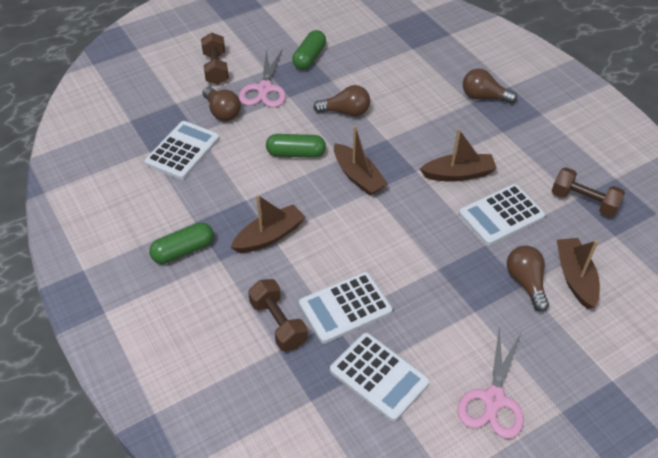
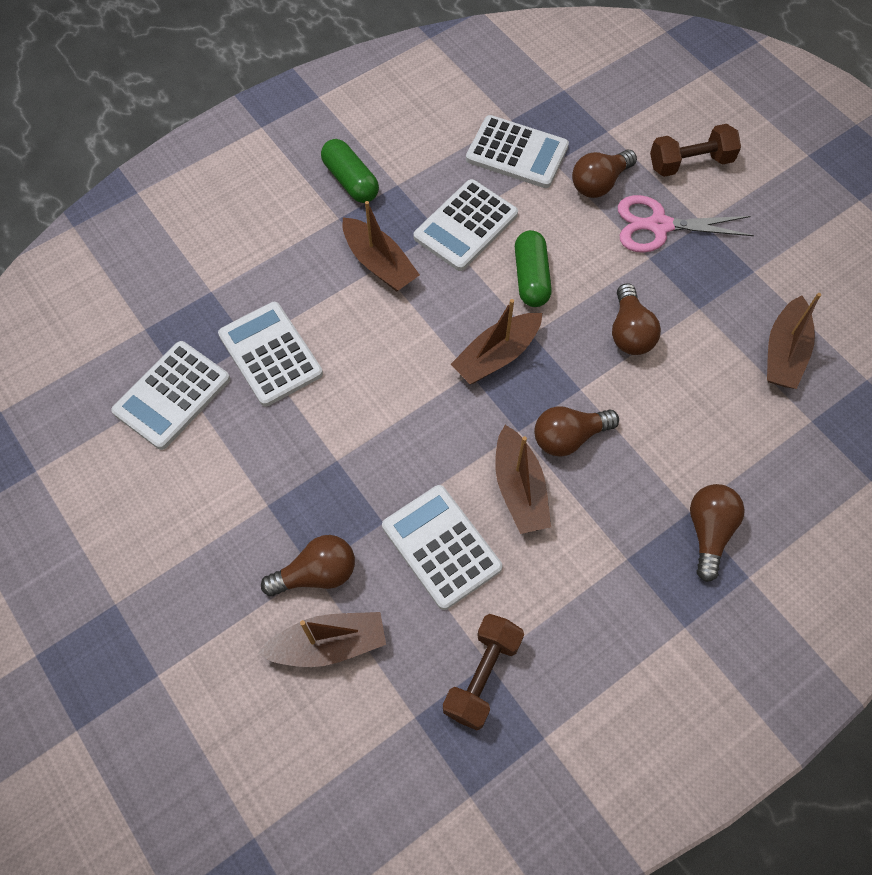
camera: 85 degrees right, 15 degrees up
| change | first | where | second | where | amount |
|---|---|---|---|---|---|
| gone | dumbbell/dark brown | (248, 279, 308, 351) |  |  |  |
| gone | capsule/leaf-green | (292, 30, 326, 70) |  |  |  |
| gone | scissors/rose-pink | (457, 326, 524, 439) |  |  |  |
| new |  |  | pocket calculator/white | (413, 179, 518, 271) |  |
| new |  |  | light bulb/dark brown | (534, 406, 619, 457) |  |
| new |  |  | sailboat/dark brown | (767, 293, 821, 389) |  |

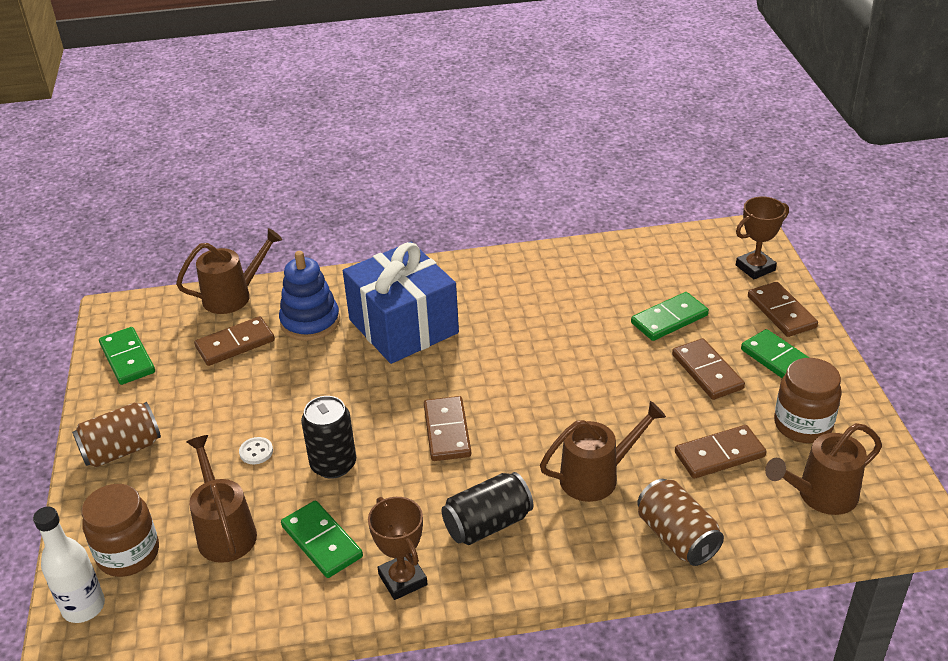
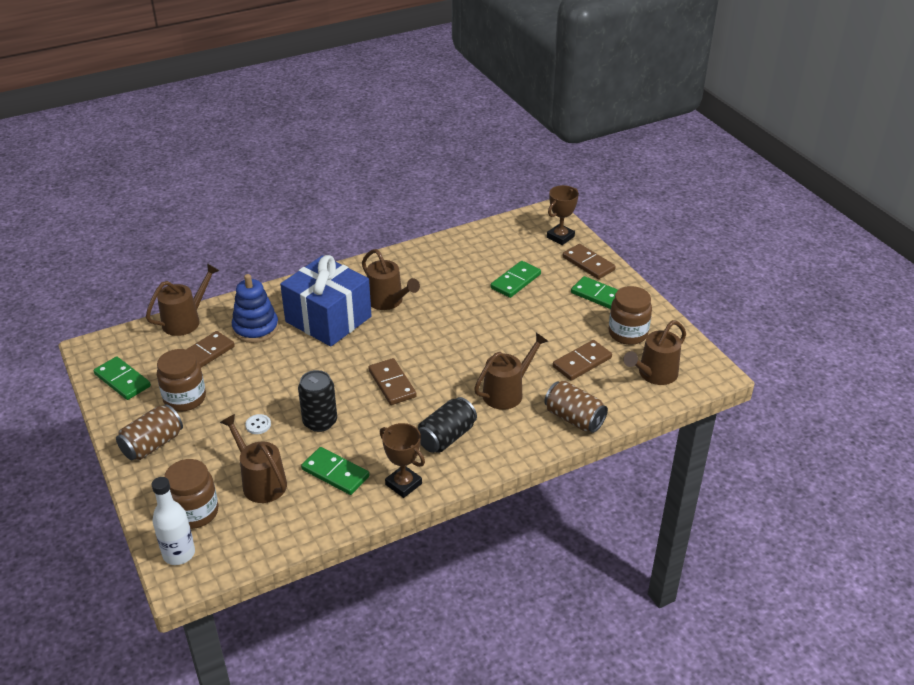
camera: 20 degrees left, 0 degrees up
| change | first | where | second | where | amount |
|---|---|---|---|---|---|
| gone | domino piece/dark brown | (672, 338, 745, 400) |  |  |  |
| new |  |  | jar/dark brown | (157, 349, 206, 412) |  |
| new |  |  | sprinkling can/dark brown | (362, 249, 420, 310) |  |

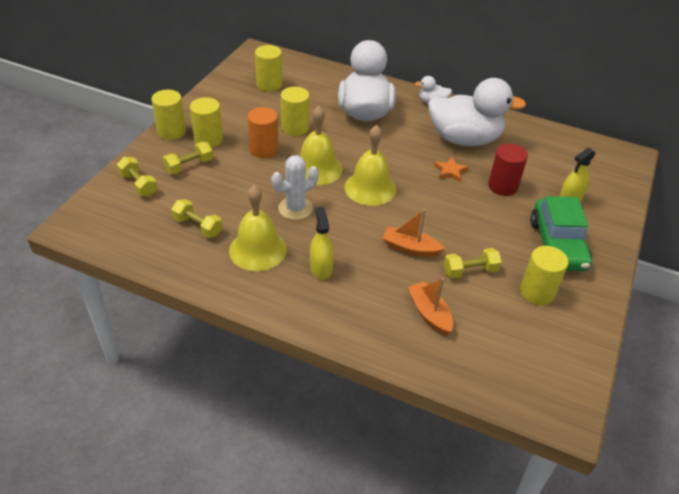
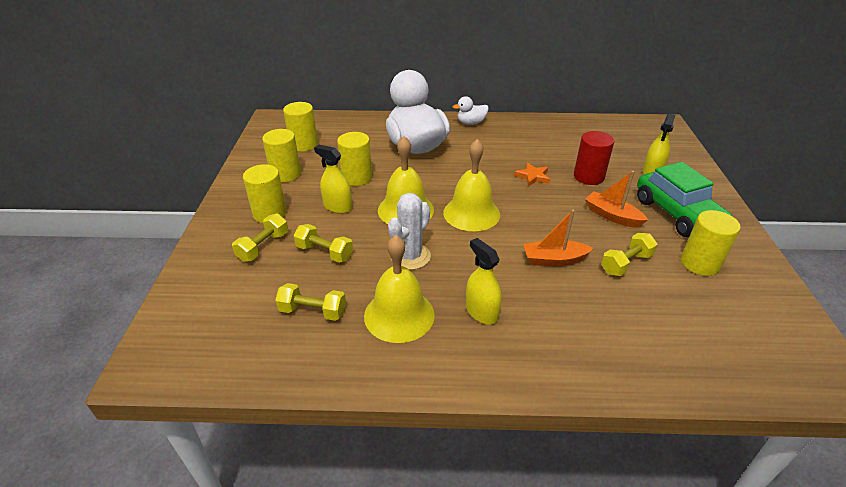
camera: 20 degrees left, 5 degrees down
| change | first | where | second | where | amount |
|---|---|---|---|---|---|
| shifted | dumbbell/yellow | (117, 157, 157, 196) |  | (293, 224, 353, 263) |  |
| shifted | cylinder/yellow | (151, 90, 186, 140) |  | (262, 129, 301, 183) |  |
| swapped | cylinder/orange | (248, 107, 279, 158) | sprayer/yellow | (314, 145, 352, 214) |  |
| shifted | sailboat/orange | (408, 278, 453, 336) |  | (585, 171, 648, 228) |  |
| gone | duck/white | (428, 78, 526, 146) |  |  |  |

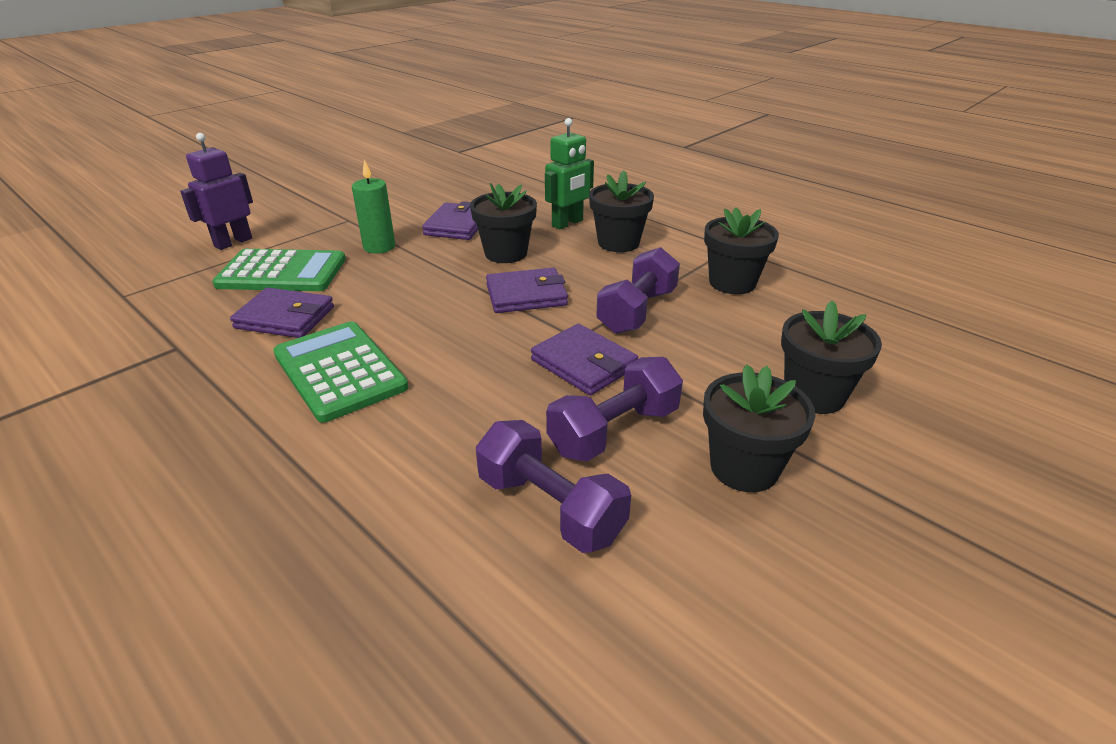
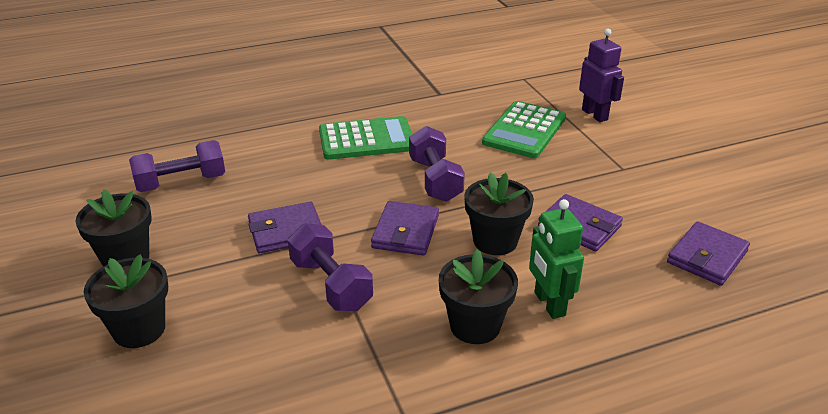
camera: 115 degrees right, 0 degrees up
| change | first | where | second | where | amount |
|---|---|---|---|---|---|
| shifted | card wallet/violet | (230, 288, 334, 338) |  | (667, 221, 750, 286) |  |
| gone | pillar candle/leaf-green | (352, 159, 395, 254) |  |  |  |
| shifted | dumbbell/violet | (546, 357, 683, 461) |  | (409, 126, 465, 202) |  |
| gone | potted plant/black | (704, 207, 779, 294) |  |  |  |

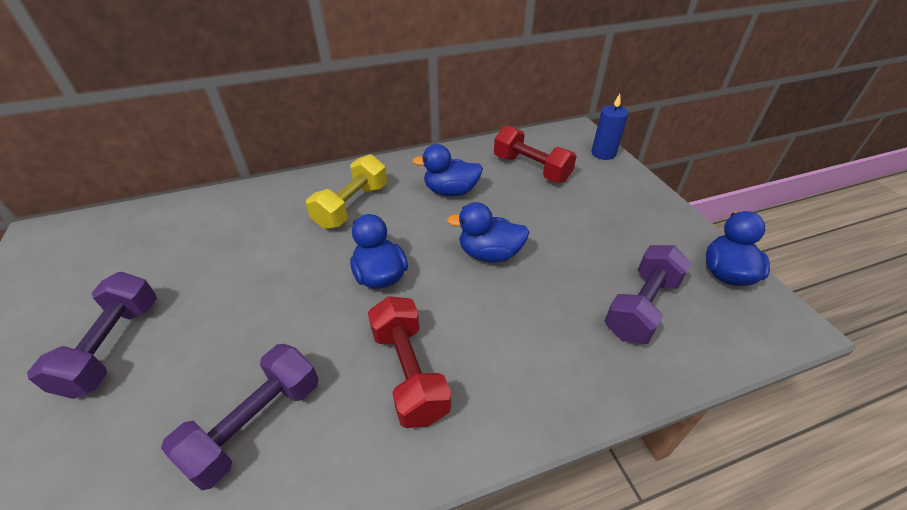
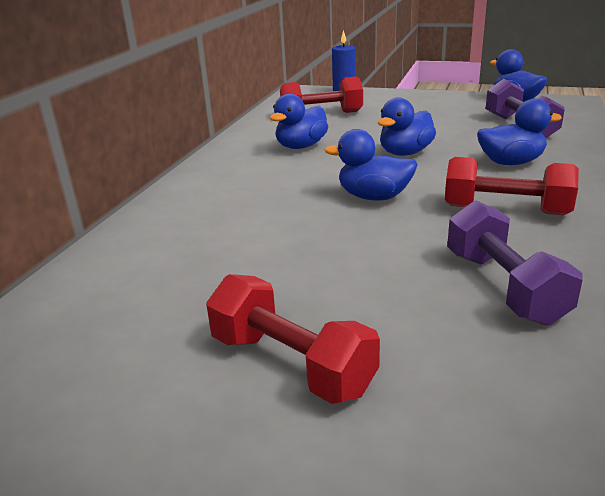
camera: 50 degrees left, 15 degrees down
| change | first | where | second | where | amount |
|---|---|---|---|---|---|
| repainted | dumbbell/violet | (27, 272, 157, 399) | dumbbell/red | (206, 274, 380, 404) |  |
| gone | dumbbell/yellow | (306, 154, 387, 229) |  |  |  |
| new |  |  | duck/blue | (477, 99, 562, 165) |  |

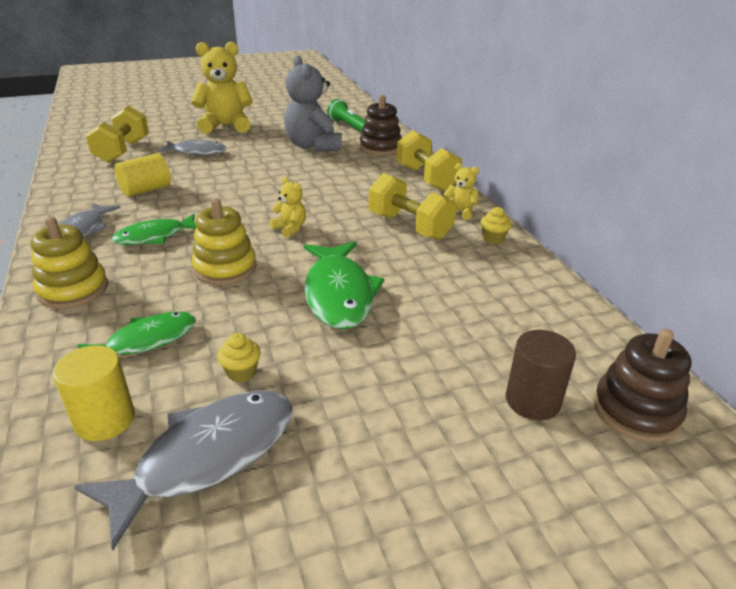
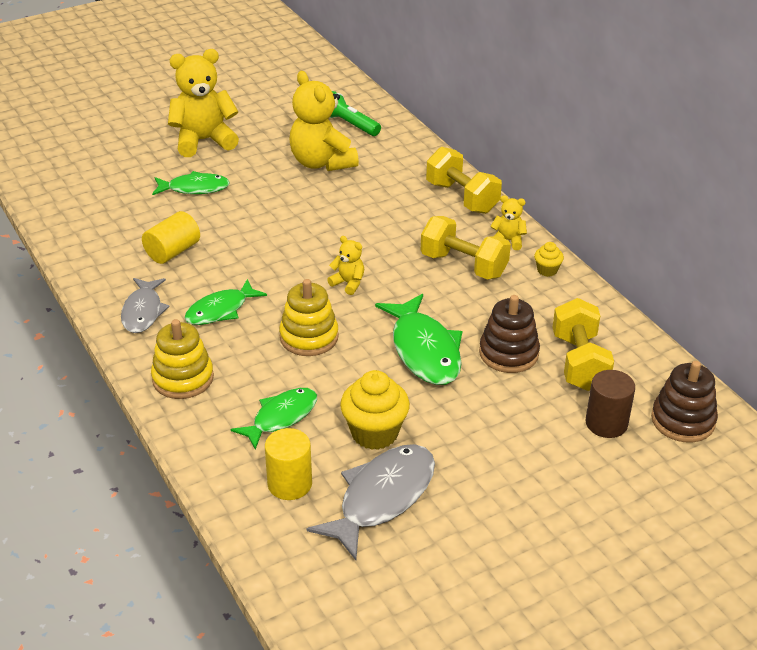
camera: 10 degrees left, 5 degrees up
| change | first | where | second | where | amount |
|---|---|---|---|---|---|
| shifted | dumbbell/yellow | (85, 106, 149, 163) |  | (553, 298, 614, 391) |  |
| repainted | fish figure/ash-grey | (157, 140, 226, 155) | fish figure/leaf-green | (152, 171, 230, 195) |  |
| scaled | fairy cake/yellow | (217, 333, 261, 383) |  | (340, 370, 410, 450) | x2.00 |
| repainted | teddy/ash-grey | (284, 56, 342, 151) | teddy/yellow | (289, 71, 359, 171) |  |
| shifted | stacking toy/dark brown | (360, 95, 402, 155) |  | (479, 295, 540, 373) |  |

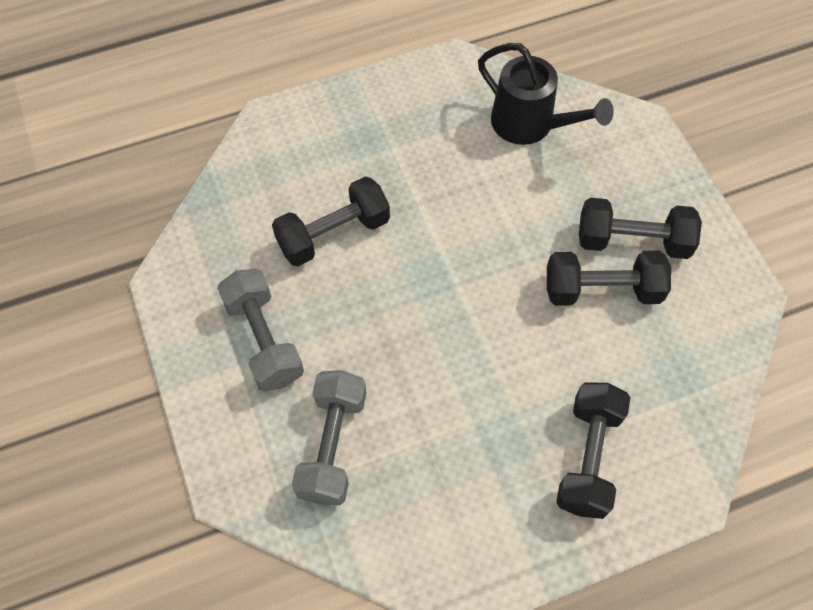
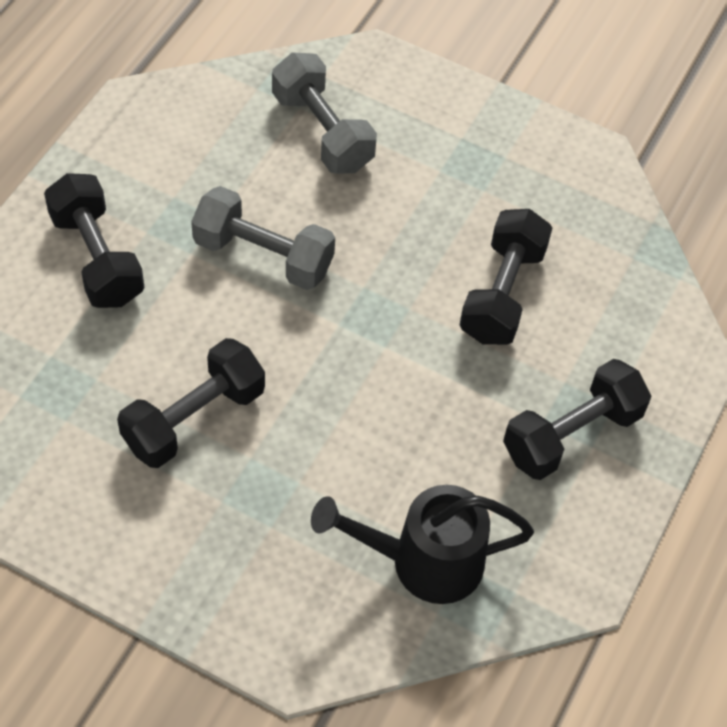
camera: 135 degrees right, 5 degrees down
| change | first | where | second | where | amount |
|---|---|---|---|---|---|
| shifted | dumbbell/ash-grey | (217, 269, 304, 392) |  | (191, 186, 335, 290) |  |
| shifted | dumbbell/black | (579, 198, 702, 259) |  | (503, 359, 651, 480) |  |

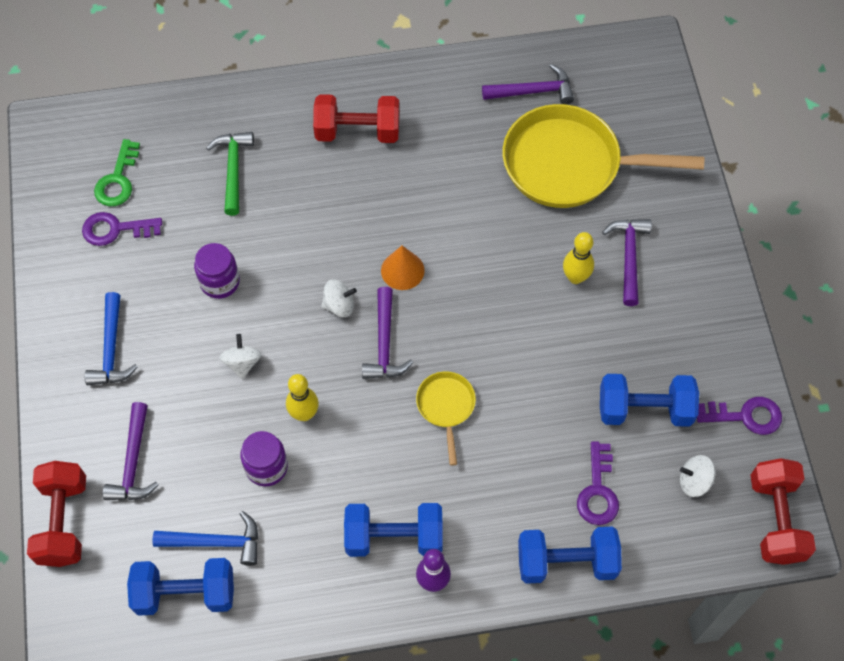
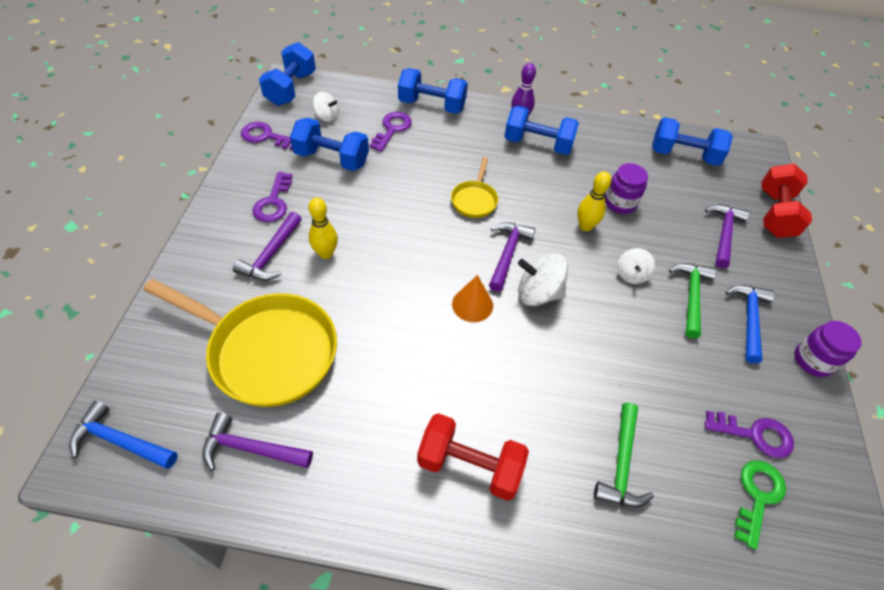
camera: 165 degrees left, 10 degrees down
| change | first | where | second | where | amount |
|---|---|---|---|---|---|
| shifted | hammer/blue | (153, 511, 258, 566) |  | (69, 401, 178, 469) |  |
| shifted | jar/violet | (194, 243, 240, 299) |  | (794, 321, 862, 377) |  |
| scaled | toy top/white | (321, 279, 357, 317) |  | (518, 253, 568, 306) | x1.59 |
| repainted | dumbbell/red | (750, 458, 816, 565) | dumbbell/blue | (259, 42, 316, 106) |  |
| new |  |  | latchkey/violet | (252, 172, 292, 222) |  |
| new |  |  | hammer/leaf-green | (669, 263, 716, 338) |  |

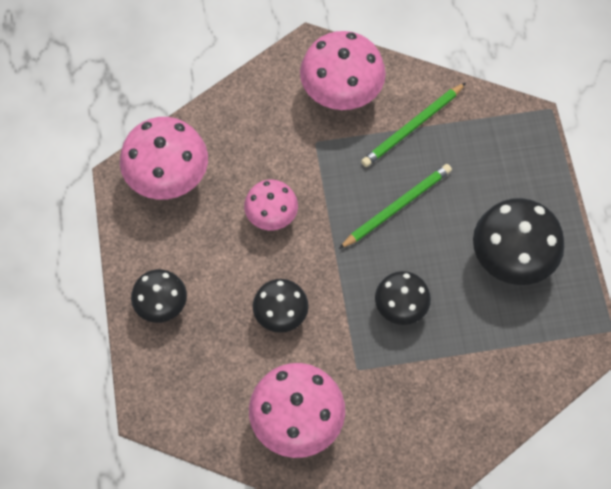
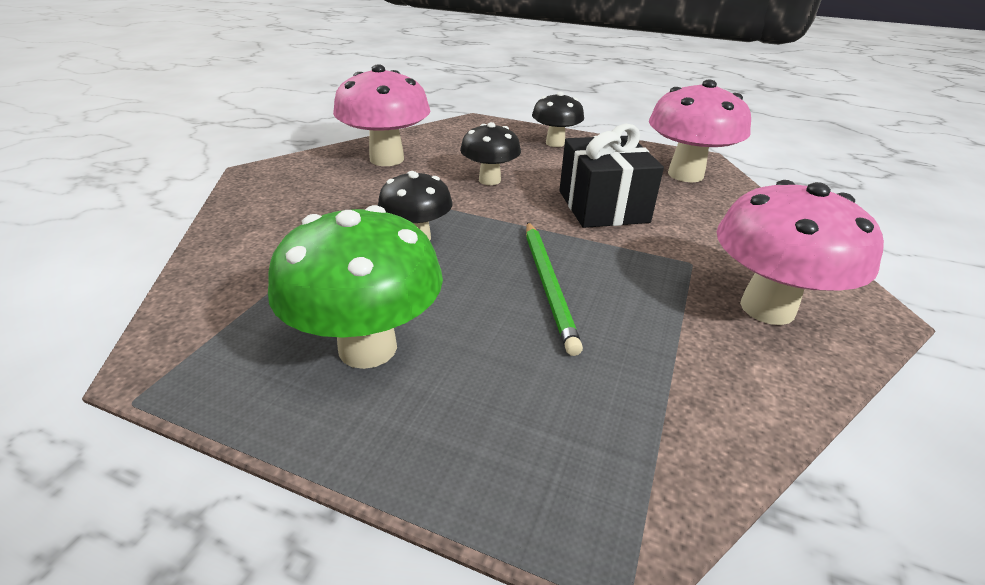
camera: 120 degrees right, 30 degrees down
| change | first | where | second | where | amount |
|---|---|---|---|---|---|
| swapped | toadstool/rose-pink | (244, 180, 298, 230) | present/black | (559, 124, 664, 228) |  |
| gone | pencil/leaf-green | (361, 83, 466, 167) |  |  |  |
| repainted | toadstool/black | (473, 198, 564, 285) | toadstool/leaf-green | (268, 205, 443, 369) |  |

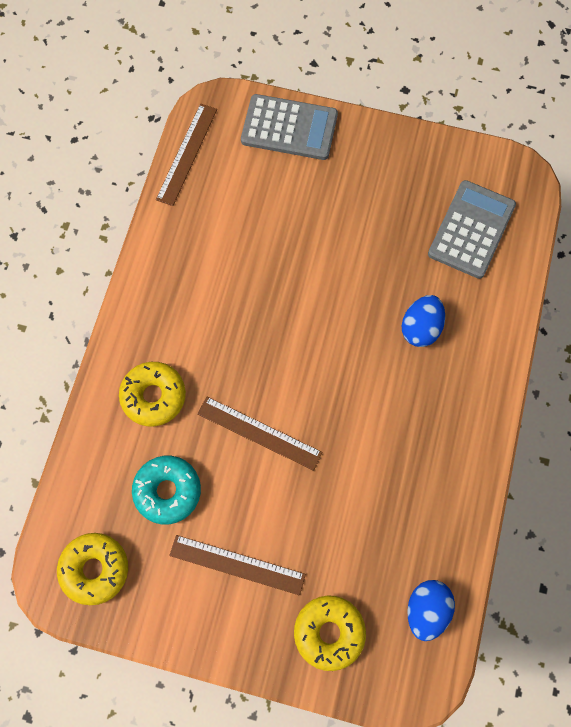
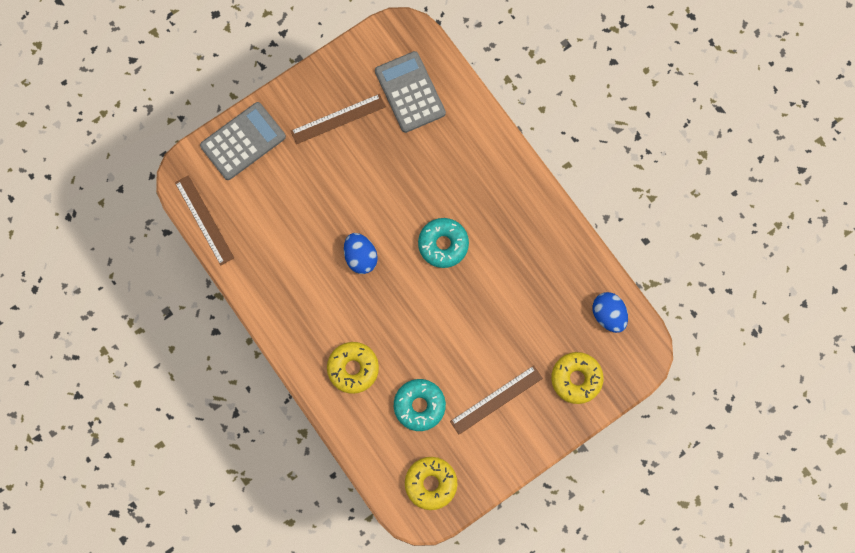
camera: 50 degrees left, 5 degrees up
| change | first | where | second | where | amount |
|---|---|---|---|---|---|
| shifted | measuring stick/dark brown | (197, 397, 323, 471) |  | (291, 94, 386, 144) |  |
| shifted | egg shape/blue | (402, 295, 445, 347) |  | (344, 233, 378, 274) |  |
| new |  |  | doughnut/turquoise | (418, 218, 469, 268) |  |

